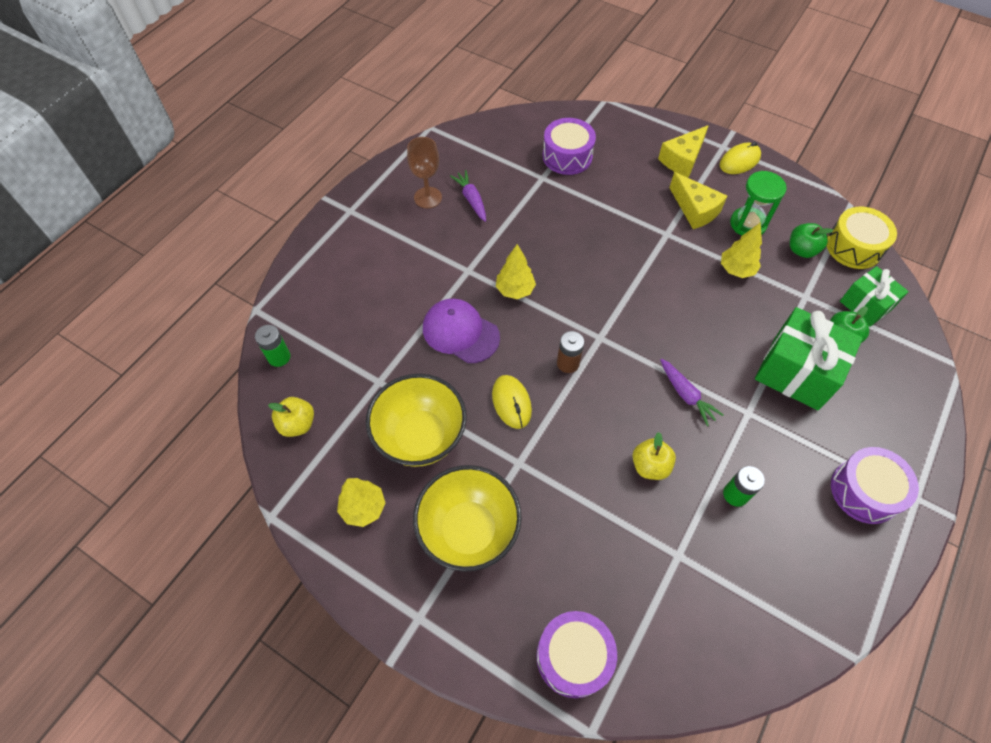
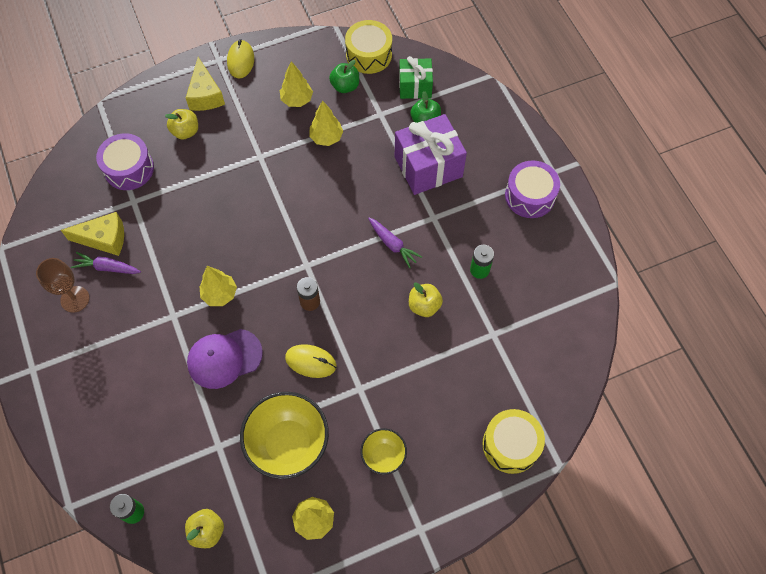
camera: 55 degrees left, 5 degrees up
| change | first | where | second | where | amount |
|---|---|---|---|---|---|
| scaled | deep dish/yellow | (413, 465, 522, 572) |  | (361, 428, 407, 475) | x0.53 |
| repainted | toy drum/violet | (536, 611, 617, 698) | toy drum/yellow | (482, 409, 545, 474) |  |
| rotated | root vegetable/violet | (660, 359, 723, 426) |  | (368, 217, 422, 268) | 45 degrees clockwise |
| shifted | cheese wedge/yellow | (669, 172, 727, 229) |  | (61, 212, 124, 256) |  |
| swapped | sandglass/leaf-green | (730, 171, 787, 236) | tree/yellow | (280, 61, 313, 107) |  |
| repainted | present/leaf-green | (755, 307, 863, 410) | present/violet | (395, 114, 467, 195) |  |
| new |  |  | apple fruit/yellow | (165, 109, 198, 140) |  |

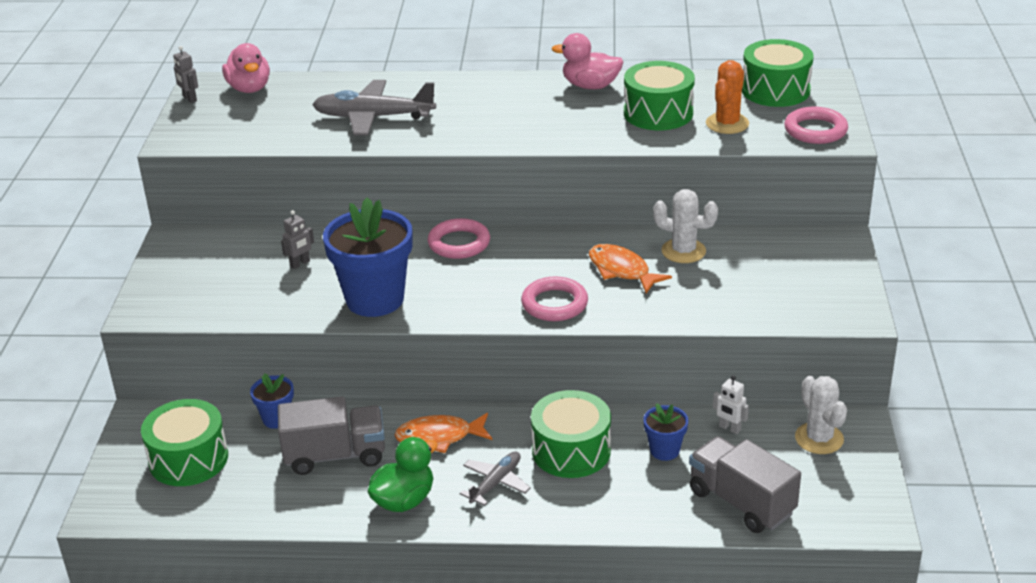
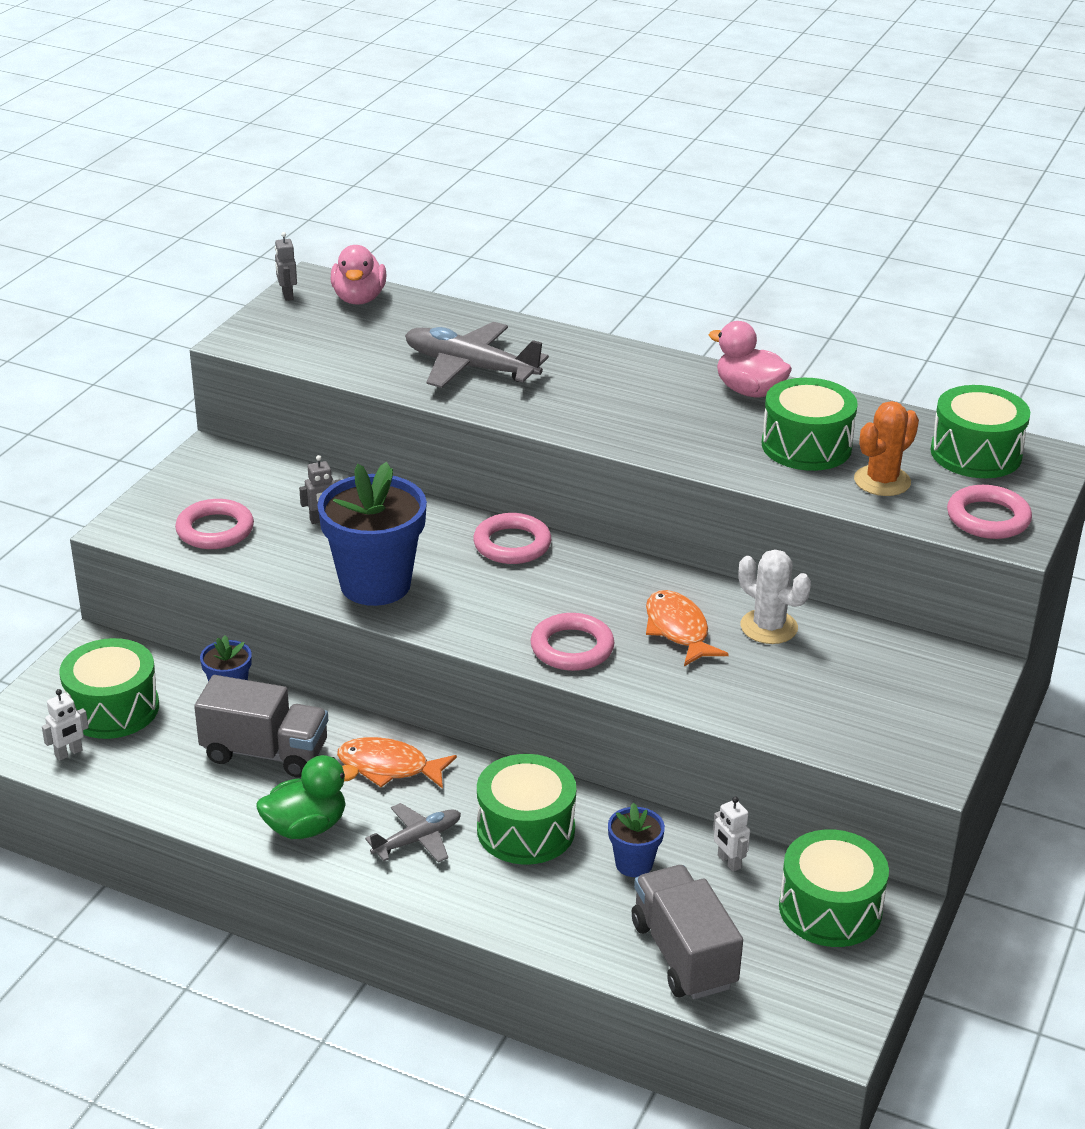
camera: 20 degrees right, 0 degrees up
| change | first | where | second | where | amount |
|---|---|---|---|---|---|
| swapped | cactus/white | (795, 376, 847, 454) | toy drum/leaf-green | (779, 829, 889, 947) |  |
| new |  |  | robot figure/white | (42, 689, 89, 761) |  |
| new |  |  | hoop/rose-pink | (175, 499, 254, 549) |  |

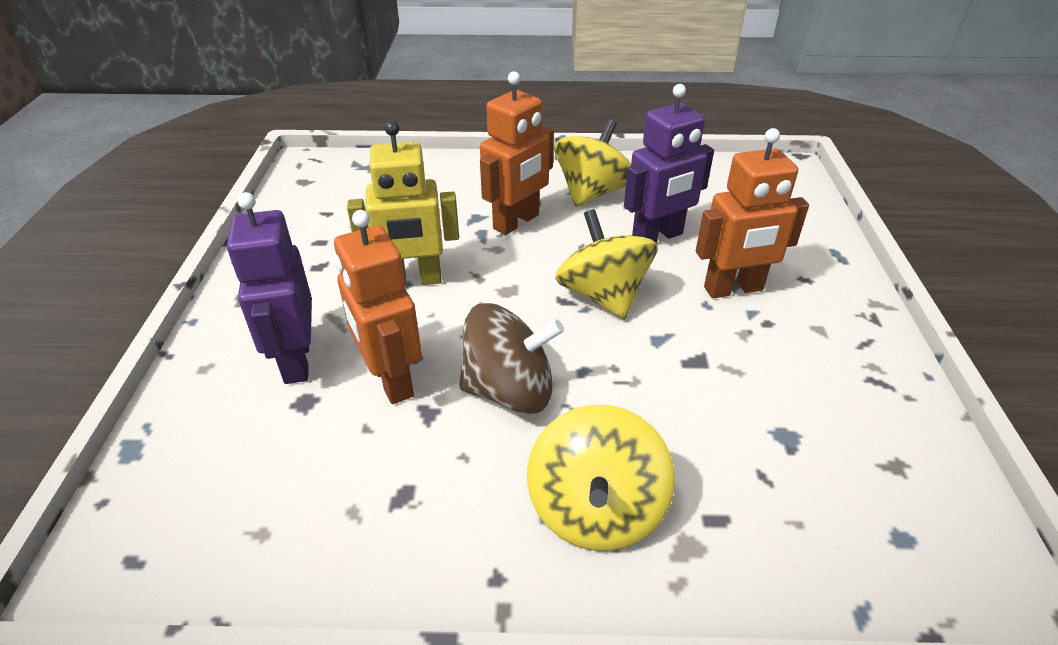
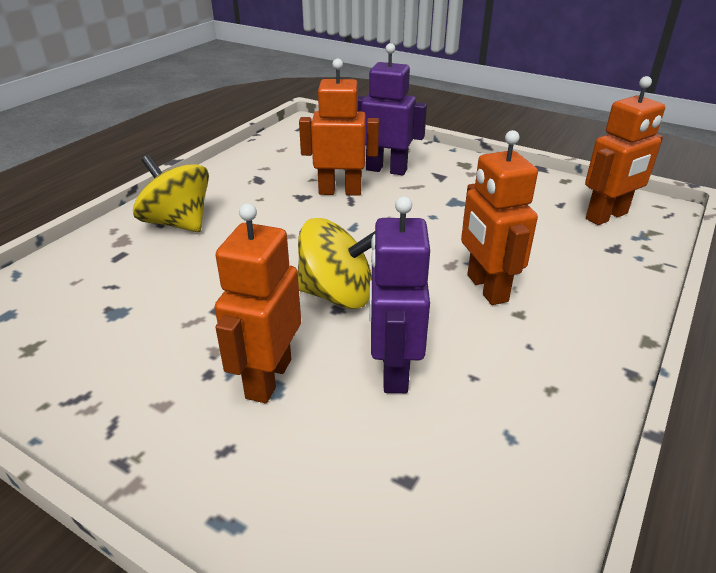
camera: 120 degrees right, 5 degrees down
| change | first | where | second | where | amount |
|---|---|---|---|---|---|
| gone | robot figure/yellow | (347, 121, 459, 286) |  |  |  |
| gone | toy top/dark brown | (459, 303, 564, 414) |  |  |  |
| gone | toy top/yellow | (555, 119, 631, 207) |  |  |  |
| new |  |  | robot figure/orange | (585, 76, 665, 225) |  |

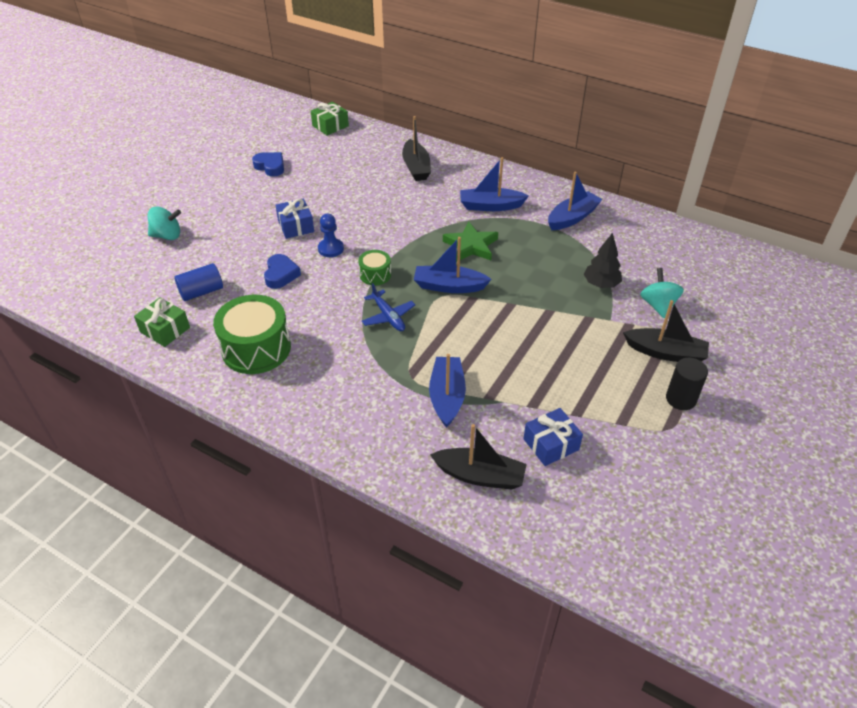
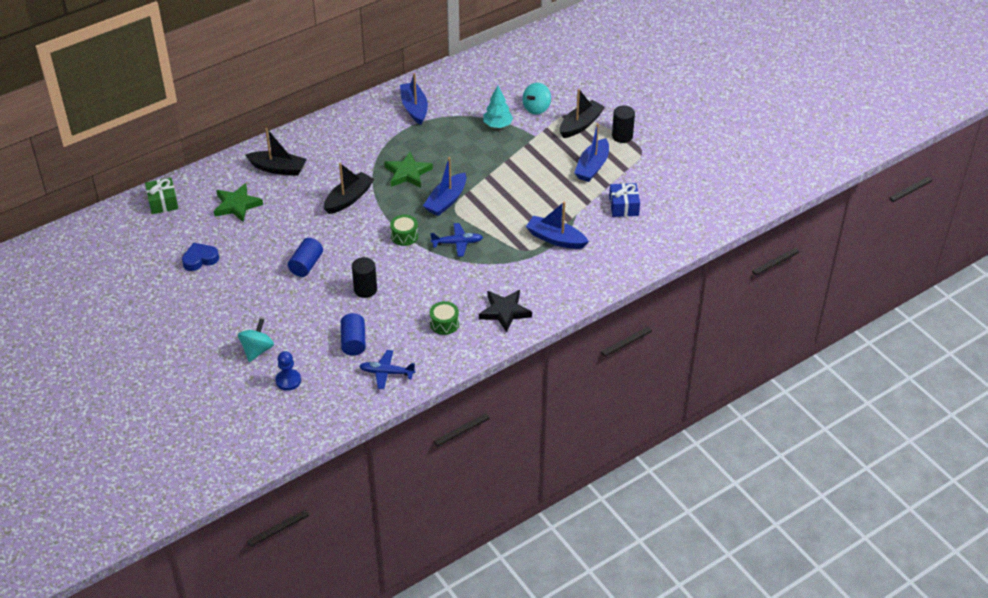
camera: 65 degrees left, 0 degrees up
| change | first | where | second | where | amount |
|---|---|---|---|---|---|
| swapped | present/leaf-green | (134, 297, 190, 347) | toy plane/blue | (359, 350, 416, 389) |  |
| scaled | toy drum/leaf-green | (213, 295, 291, 374) |  | (430, 301, 459, 335) | x0.51 |
| swapped | heart shape/blue | (264, 254, 301, 289) | cylinder/black | (352, 257, 377, 298) |  |
| swapped | present/blue | (275, 198, 314, 239) | cylinder/blue | (288, 238, 323, 277) |  |
| shifted | chess pawn/blue | (318, 214, 344, 257) |  | (275, 351, 301, 391) |  |
| shifted | sailboat/black | (430, 424, 527, 490) |  | (324, 163, 374, 214) |  |
| shifted | sailboat/blue | (460, 157, 529, 211) |  | (574, 123, 609, 182) |  |
| repainted | tree/black | (584, 233, 622, 288) | tree/turquoise | (483, 86, 513, 128) |  |
| rotated | toy top/turquoise | (640, 268, 684, 318) |  | (522, 83, 551, 115) | 75 degrees counterclockwise |
| new |  |  | five-pointed star/leaf-green | (214, 183, 263, 222) |  |
| new |  |  | five-pointed star/black | (479, 290, 532, 333) |  |

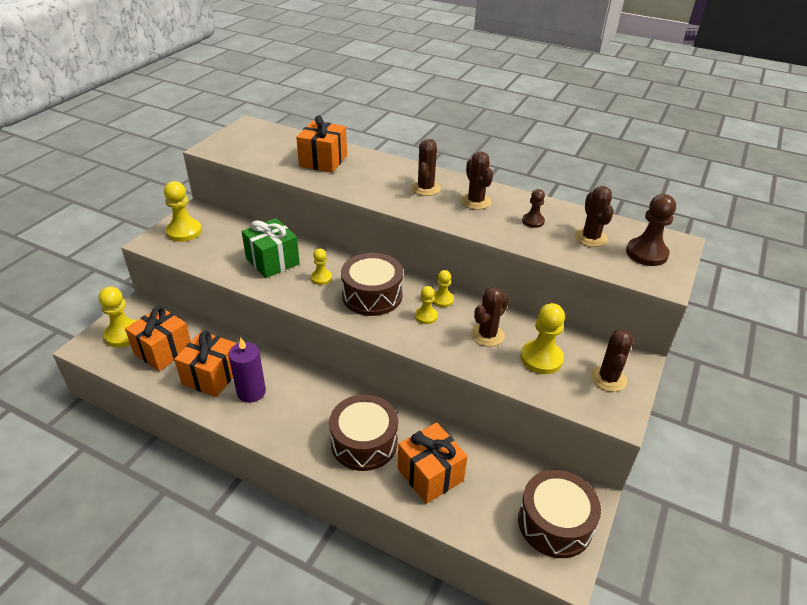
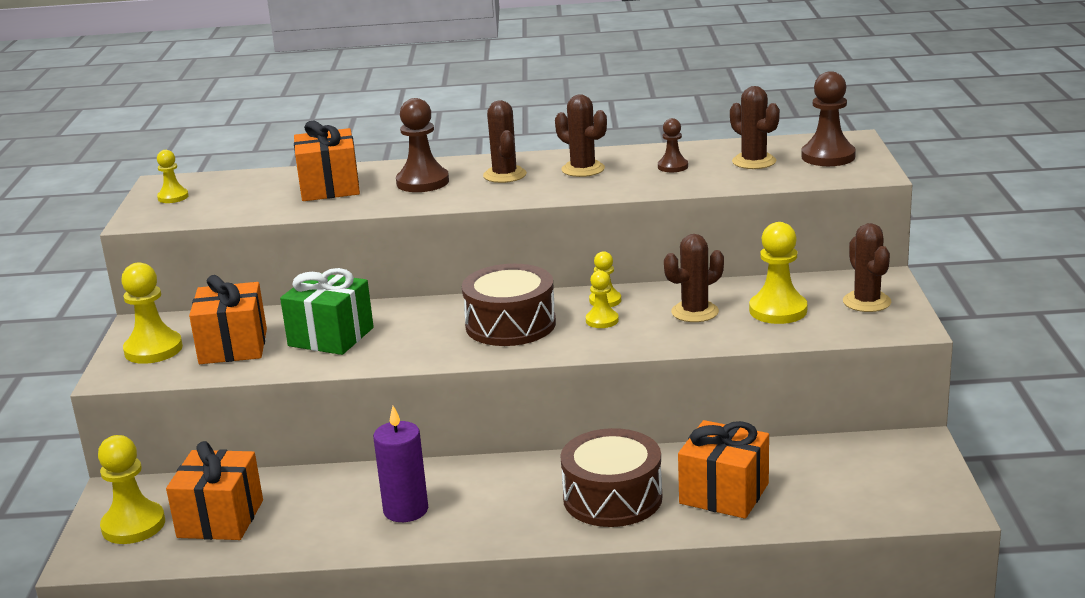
camera: 25 degrees left, 15 degrees down
| change | first | where | second | where | amount |
|---|---|---|---|---|---|
| shifted | present/orange | (174, 331, 236, 397) |  | (189, 275, 267, 364) |  |
| shifted | chess pawn/yellow | (311, 249, 332, 285) |  | (157, 150, 189, 203) |  |
| rotated | cactus/dark brown | (471, 287, 509, 347) |  | (664, 234, 724, 322) | 45 degrees clockwise |
| gone | toy drum/dark brown | (518, 470, 601, 558) |  |  |  |
| new |  |  | chess pawn/dark brown | (396, 98, 449, 192) |  |

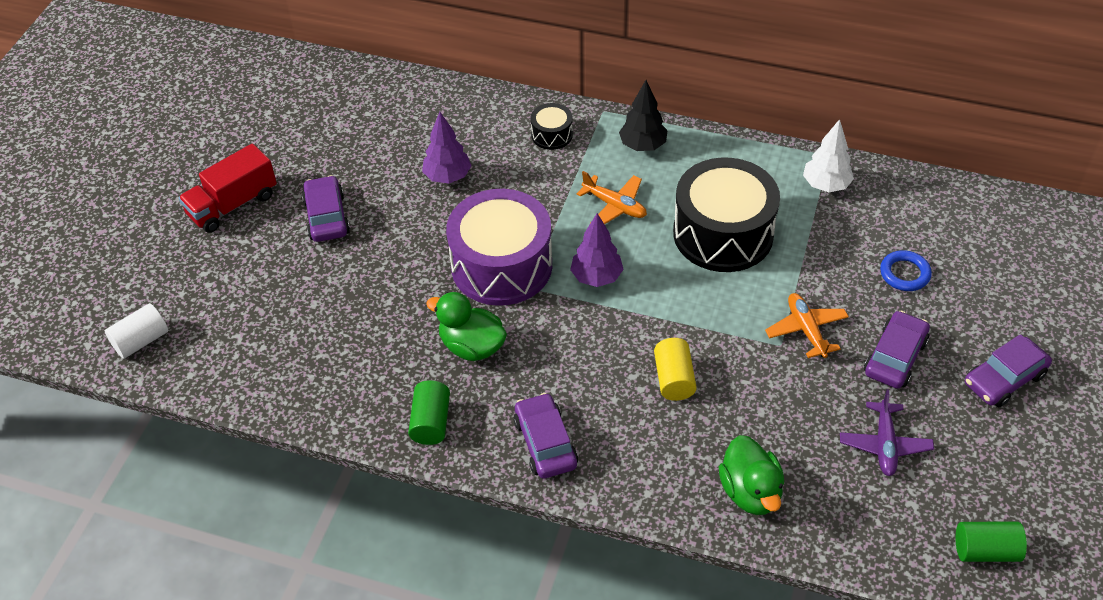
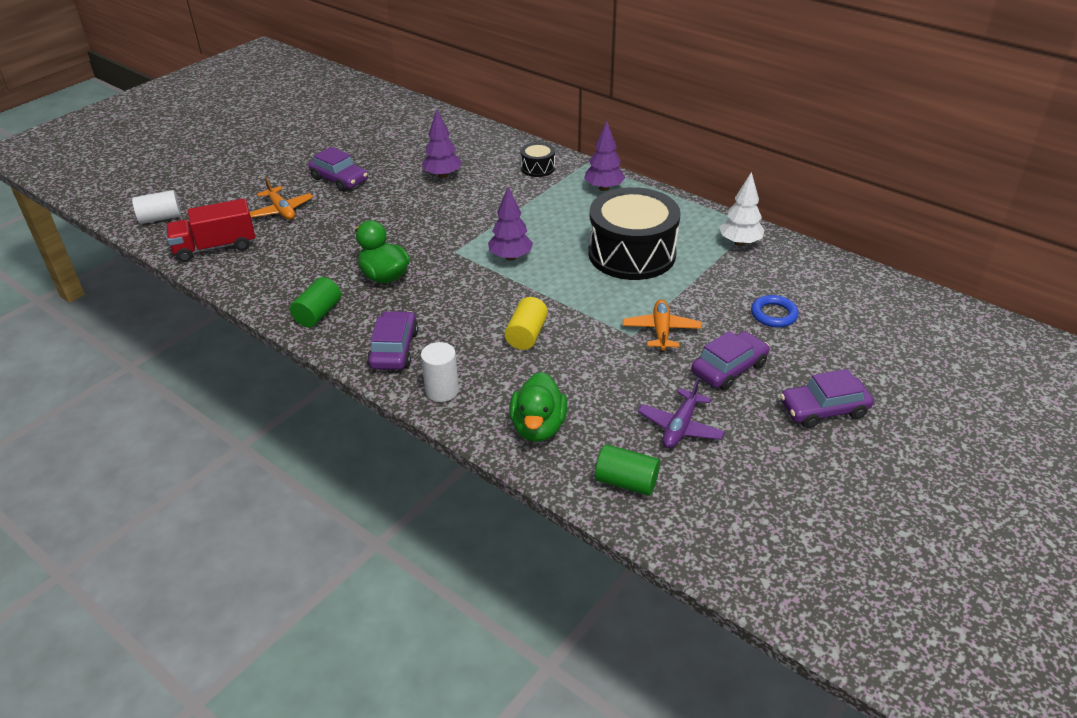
camera: 20 degrees right, 10 degrees down
| change | first | where | second | where | amount |
|---|---|---|---|---|---|
| shifted | toy truck/red | (178, 143, 277, 233) |  | (166, 198, 255, 262) |  |
| rotated | car/violet | (302, 175, 350, 242) |  | (308, 147, 368, 192) | 120 degrees clockwise |
| gone | toy drum/violet | (446, 189, 552, 306) |  |  |  |
| shifted | toy plane/orange | (576, 171, 647, 225) |  | (250, 177, 313, 220) |  |
| repainted | tree/black | (619, 80, 668, 151) | tree/violet | (584, 121, 625, 191) |  |
| shifted | cylinder/leaf-green | (956, 522, 1027, 562) |  | (595, 444, 660, 496) |  |
| new |  |  | cylinder/white | (421, 342, 459, 402) |  |

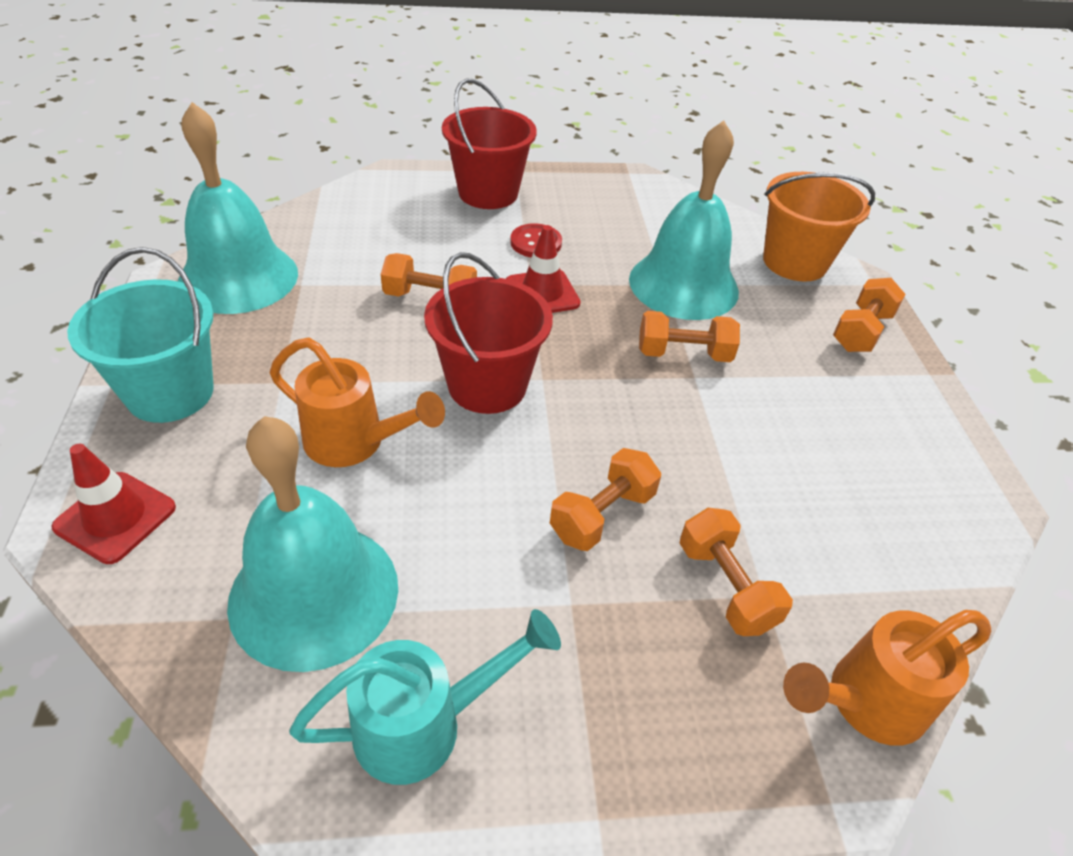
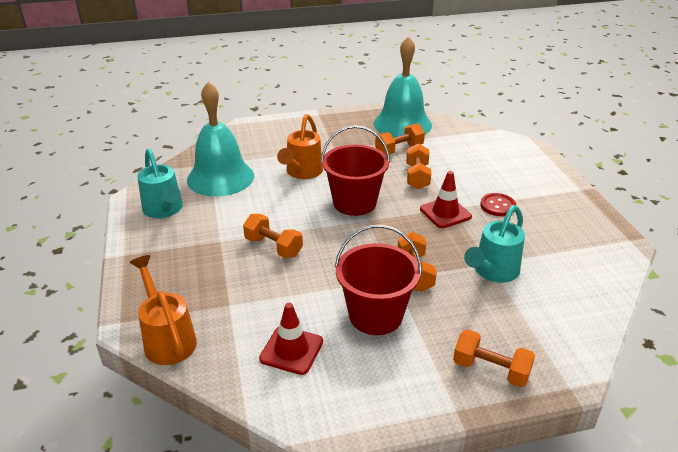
camera: 85 degrees right, 10 degrees down
| change | first | where | second | where | amount |
|---|---|---|---|---|---|
| shifted | safety cone/red | (51, 444, 176, 564) |  | (259, 303, 323, 375) |  |
| gone | sand bucket/turquoise | (67, 247, 214, 423) |  |  |  |
| shifted | sand bucket/red | (442, 79, 537, 209) |  | (335, 225, 422, 335) |  |
| swapped | school bell/turquoise | (629, 120, 739, 320) | sprinkling can/turquoise | (464, 205, 525, 283) |  |
| shifted | dumbbell/orange | (680, 508, 793, 636) |  | (375, 124, 425, 155) |  |
| gone | sand bucket/orange | (763, 172, 875, 282) |  |  |  |

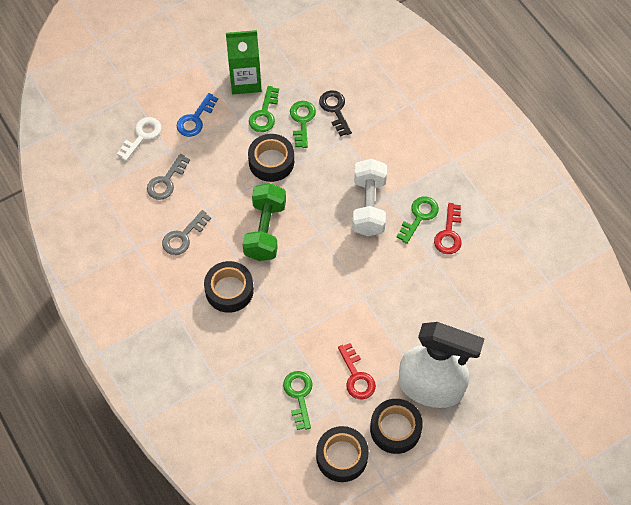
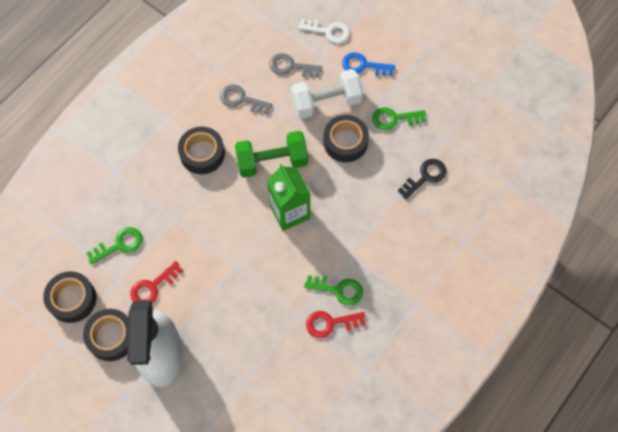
camera: 70 degrees right, 5 degrees up
| change | first | where | second | where | amount |
|---|---|---|---|---|---|
| shifted | milk carton/leaf-green | (226, 30, 261, 94) |  | (267, 164, 310, 231) |  |
| gone | latchkey/leaf-green | (290, 101, 316, 148) |  |  |  |
| shifted | dumbbell/white | (352, 159, 387, 236) |  | (291, 69, 363, 119) |  |

